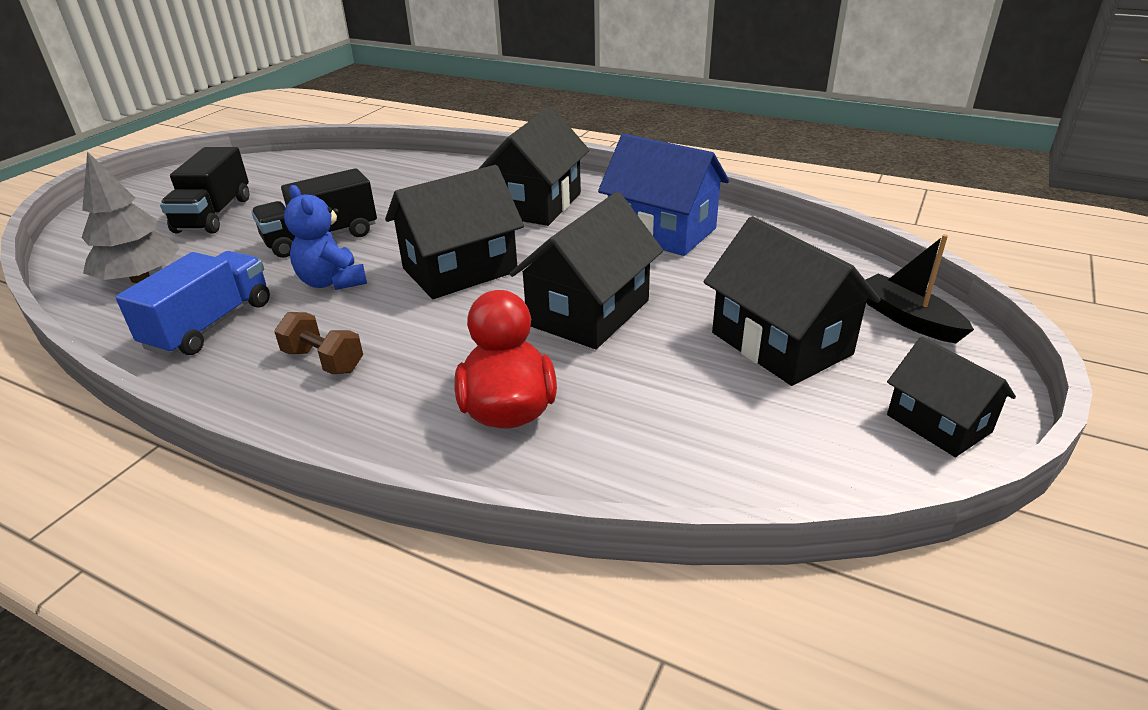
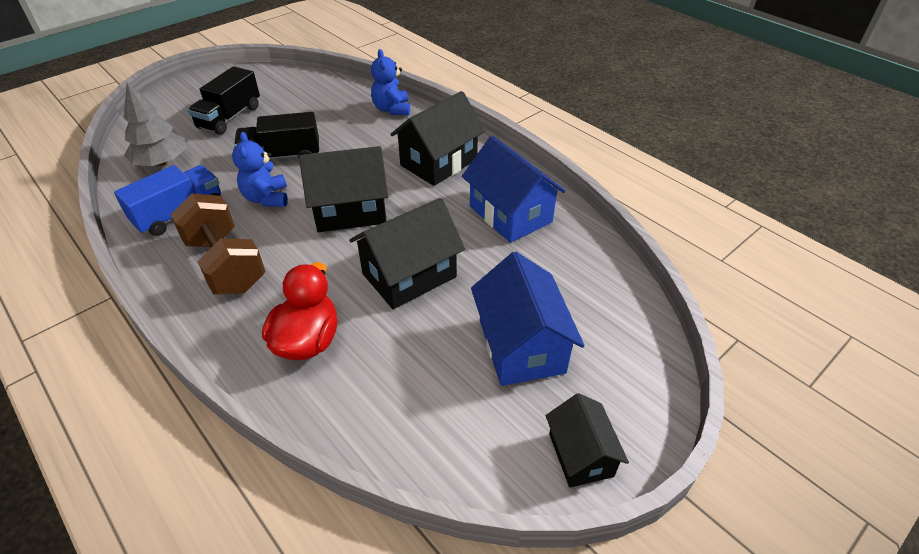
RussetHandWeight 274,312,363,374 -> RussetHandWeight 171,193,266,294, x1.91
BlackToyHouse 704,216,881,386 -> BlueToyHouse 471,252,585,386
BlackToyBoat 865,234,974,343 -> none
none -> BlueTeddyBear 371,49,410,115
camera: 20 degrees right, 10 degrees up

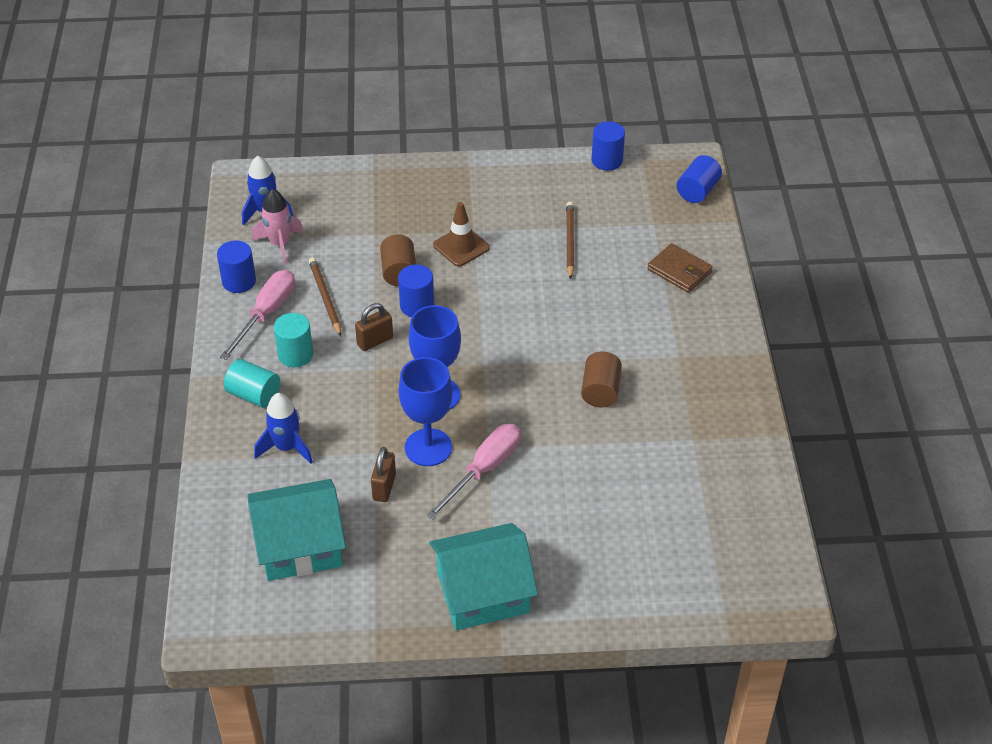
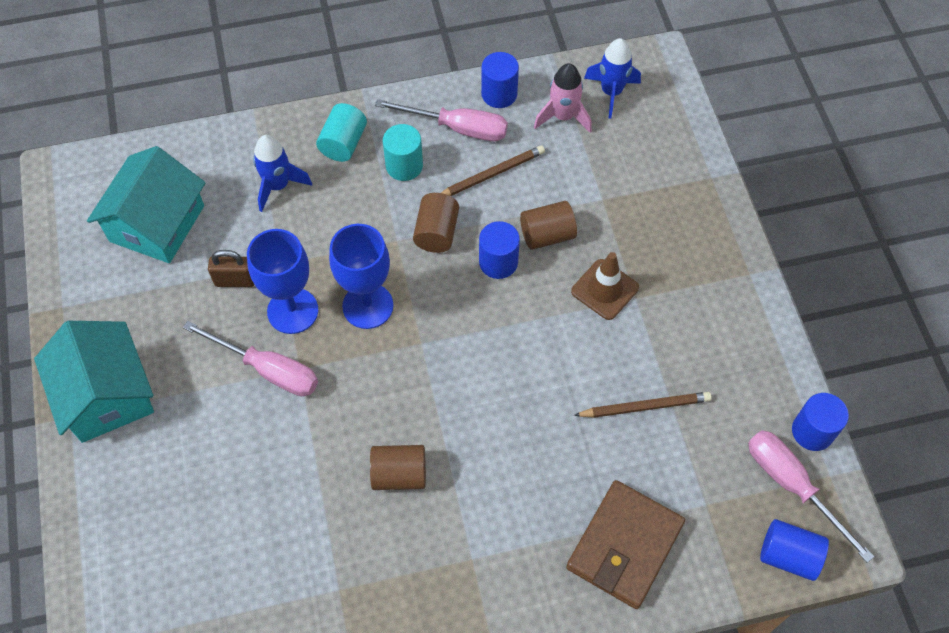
AquaToyHouse 248,479,346,581 -> AquaToyHouse 87,146,206,263, 45 degrees clockwise
RussetLock 355,303,393,351 -> RussetSolidCylinder 413,193,459,253
RussetWallet 647,243,713,293 -> RussetWallet 567,480,685,609, x1.51
none -> PinkScrewdriver 748,430,874,563
camera: 80 degrees right, 15 degrees up

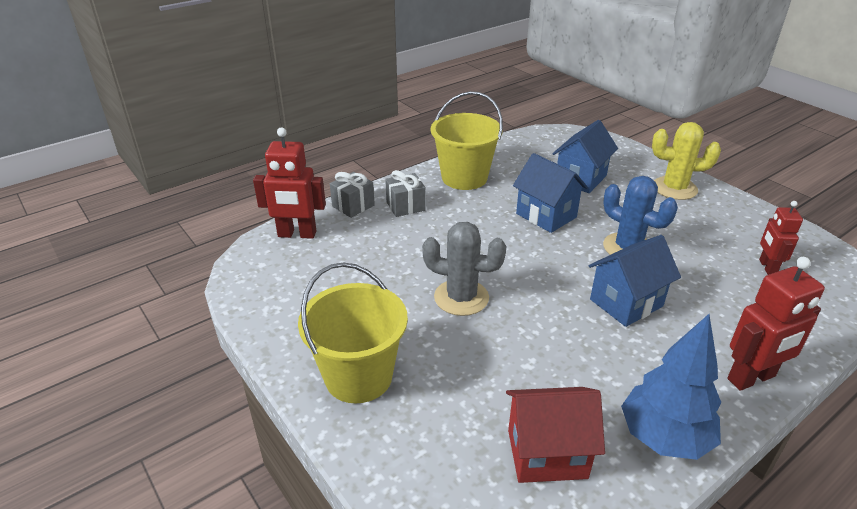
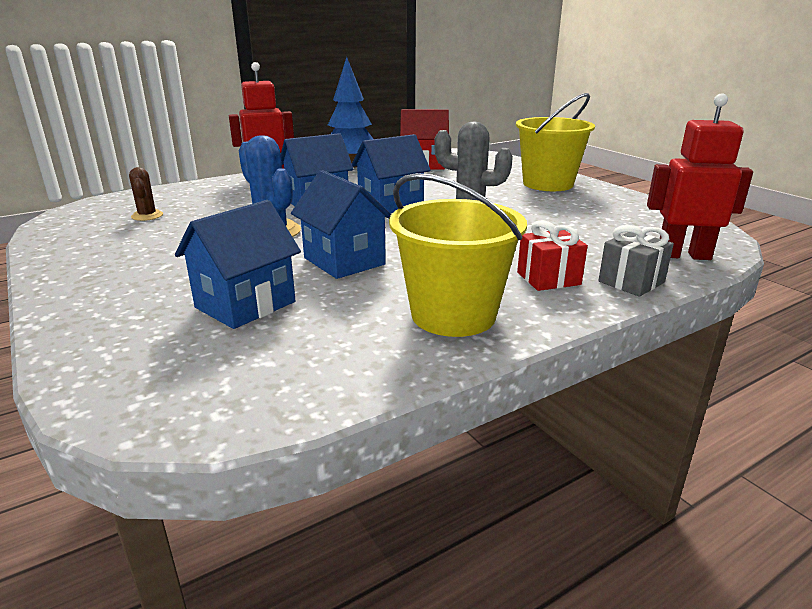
AshGreyWrappedGift 385,170,426,217 -> ScarletWrappedGift 517,220,588,291
GoldenCactus 652,122,721,200 -> none
ScarletToyRobot 759,201,803,275 -> RussetCactus 129,167,163,221
none -> BlueToyHouse 352,134,431,213
camera: 175 degrees left, 10 degrees down

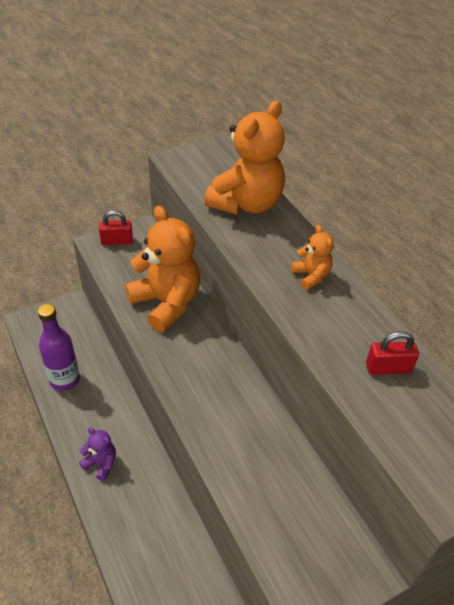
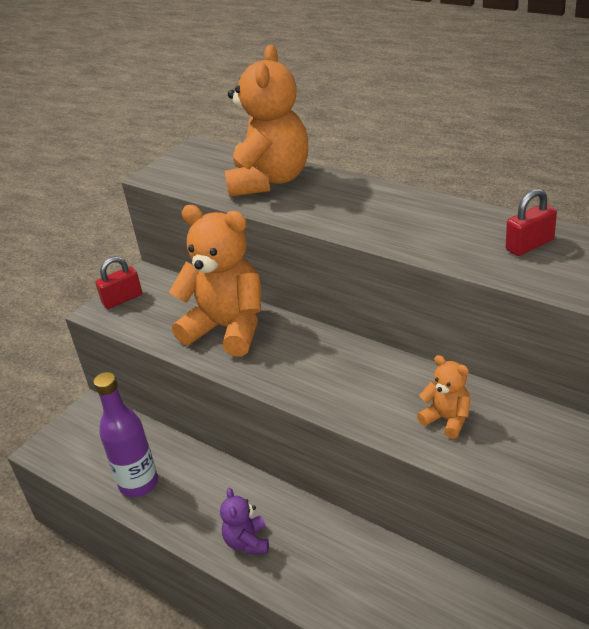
VioletTeddyBear 79,428,116,481 -> VioletTeddyBear 220,488,269,554, 105 degrees counterclockwise
BrightOrangeTeddyBear 291,225,334,290 -> BrightOrangeTeddyBear 417,355,470,439, moved
camera: 20 degrees left, 10 degrees down

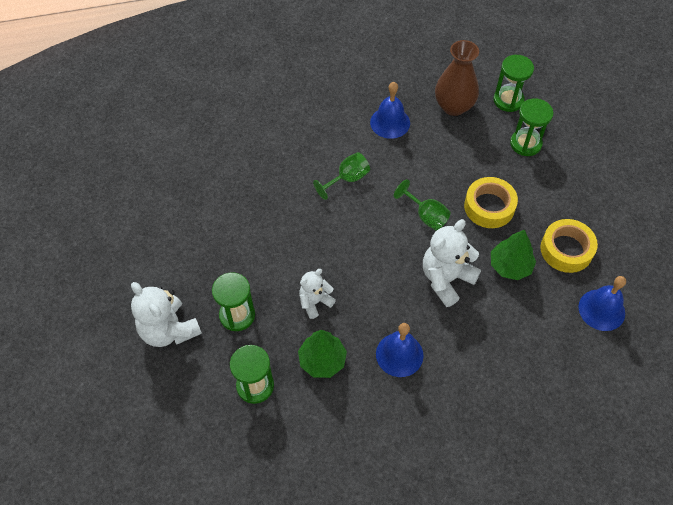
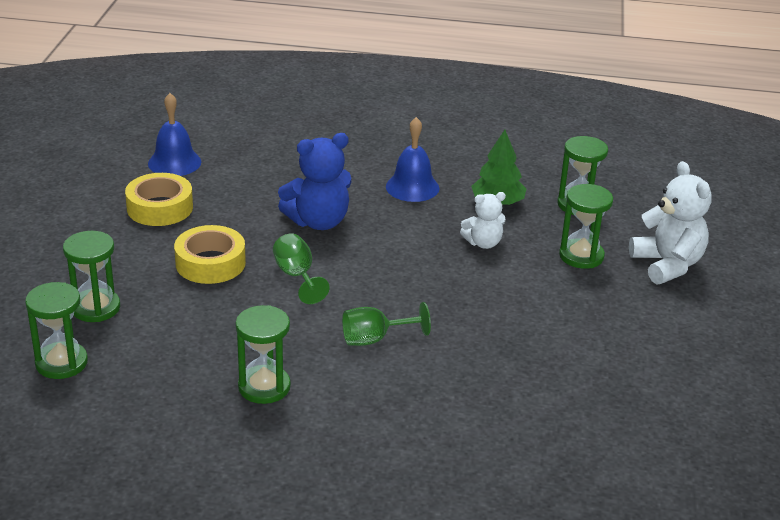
BlueSchoolBell 370,82,410,139 -> LeafGreenSandglass 235,305,291,404
SnowWhiteTeddyBear 423,219,481,307 -> BlueTeddyBear 278,133,351,230
RussetFlowerVase 435,40,479,116 -> none
LeafGreenToyTree 491,230,536,280 -> none
camera: 160 degrees left, 25 degrees down

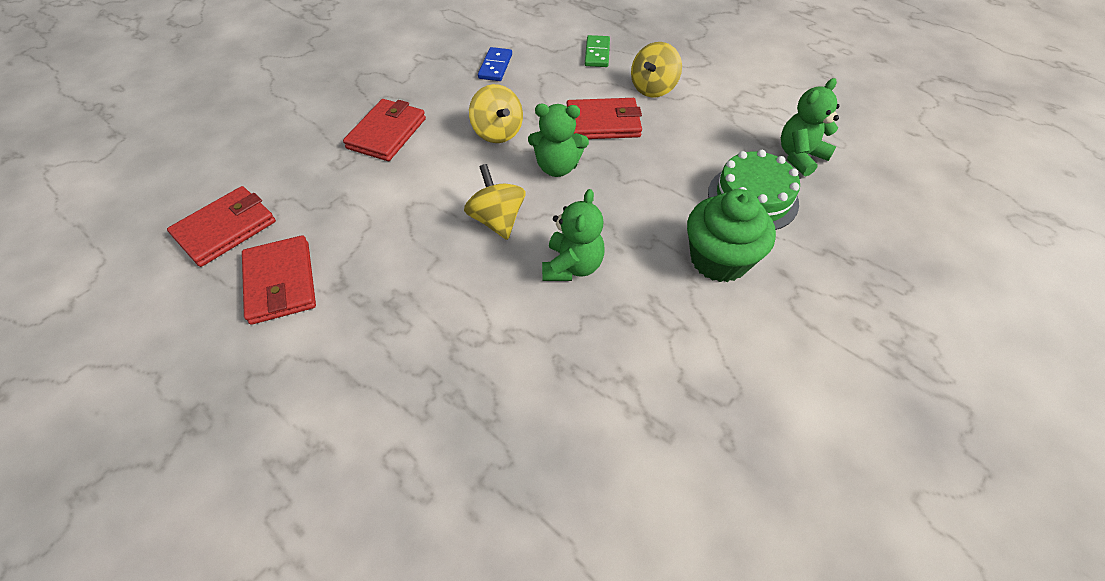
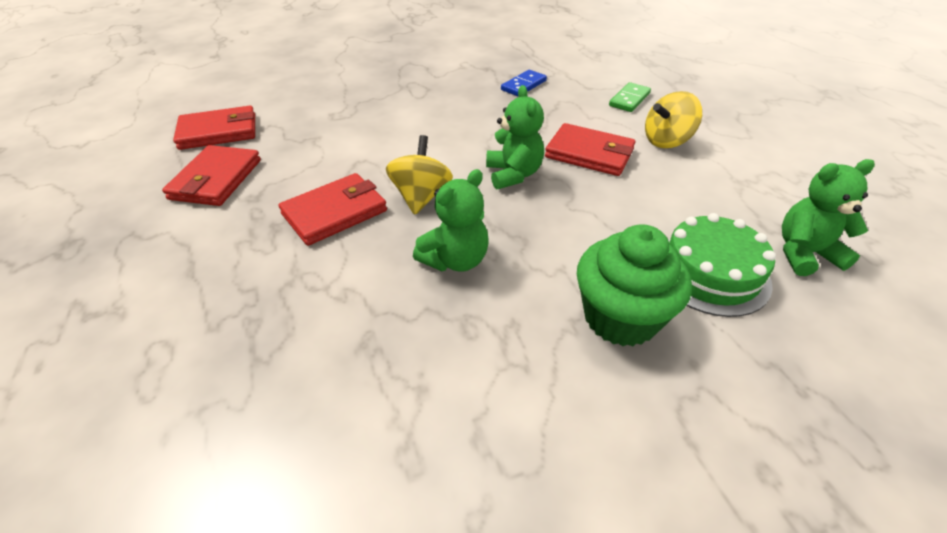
ScarletWallet 343,99,426,161 -> ScarletWallet 279,173,387,246, moved
GoldenWhirligig 469,84,523,143 -> none
LeafGreenTeddyBear 528,104,589,177 -> LeafGreenTeddyBear 486,85,544,190, 135 degrees counterclockwise
camera: 30 degrees right, 10 degrees down

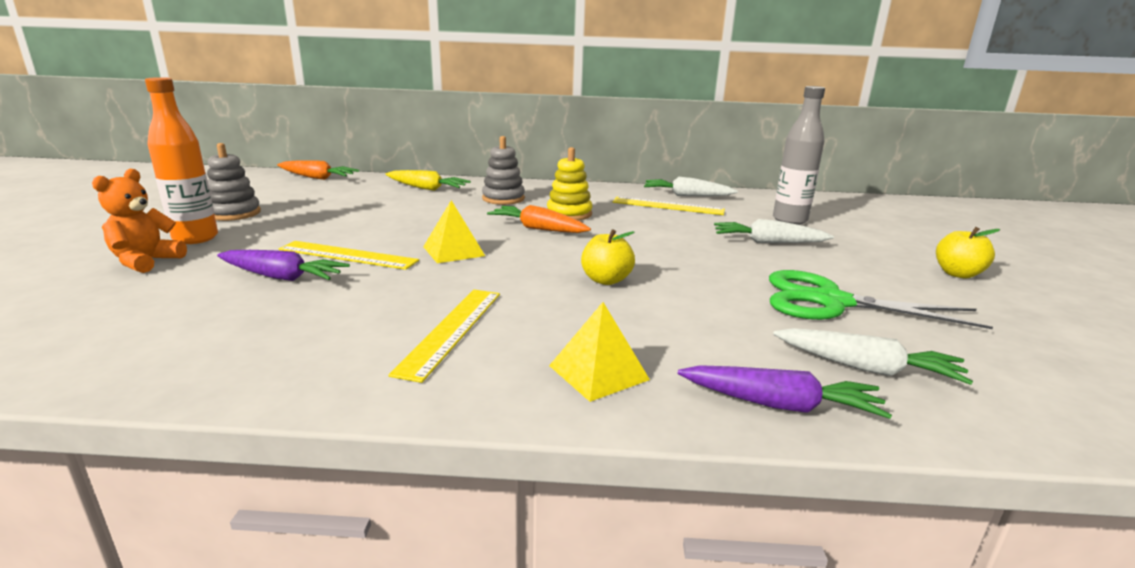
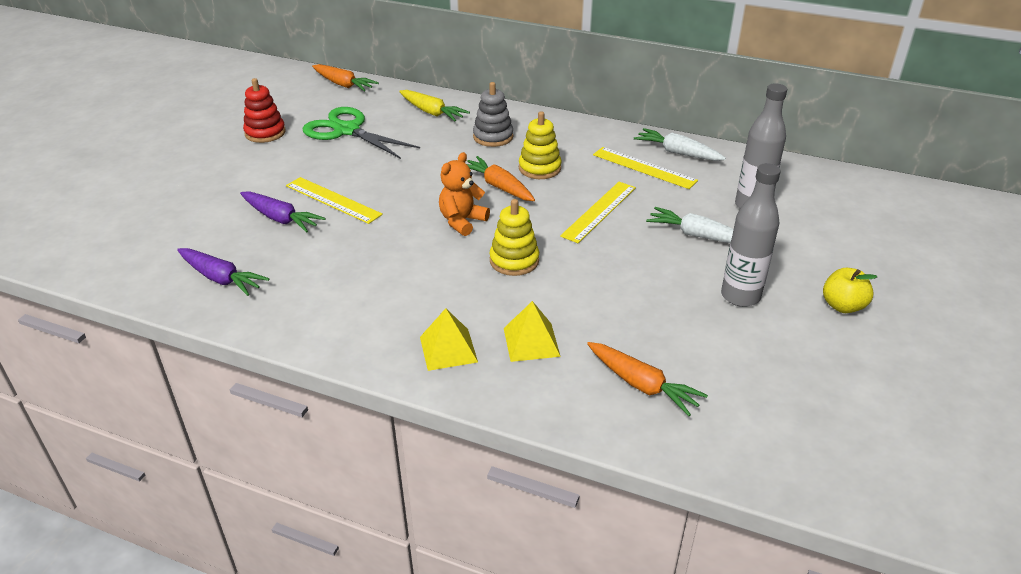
BrightOrangeTeddyBear 92,169,187,273 -> BrightOrangeTeddyBear 439,152,490,236, moved
BrightOrangeBottle 145,77,218,244 -> none
AshGreyStackingToy 207,143,261,221 -> ScarletStackingToy 243,78,286,143
GoldenMeasuringStick 388,290,500,383 -> GoldenMeasuringStick 560,182,636,243, moved
GoldenPyramid 423,200,485,263 -> GoldenPyramid 504,301,561,362, moved
GoldenToyApple 581,229,635,285 -> GoldenStackingToy 489,199,539,276
VioletCarrot 678,365,892,419 -> VioletCarrot 177,248,270,296, moved
LeafGreenPairOfScissors 769,270,993,329 -> LeafGreenPairOfScissors 303,107,420,159, moved
SnowWhiteCarrot 773,328,973,385 -> BrightOrangeCarrot 587,342,708,416
none -> AshGreyBottle 721,163,781,307
camera: 20 degrees right, 15 degrees up

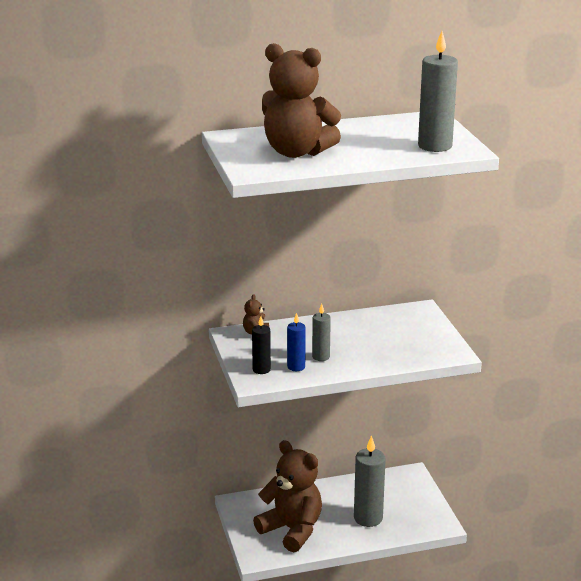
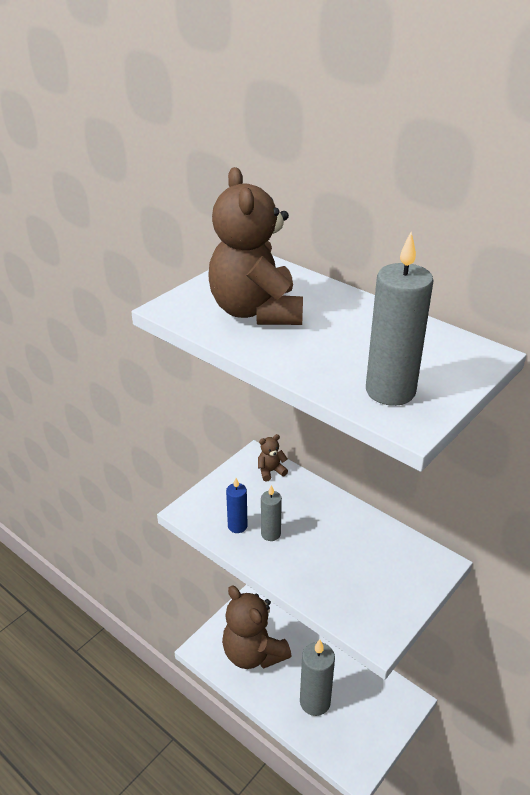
BlackPillarCandle 252,316,271,374 -> none
RussetTeddyBear 253,440,322,552 -> RussetTeddyBear 222,585,291,669, 135 degrees clockwise
camera: 55 degrees right, 10 degrees up

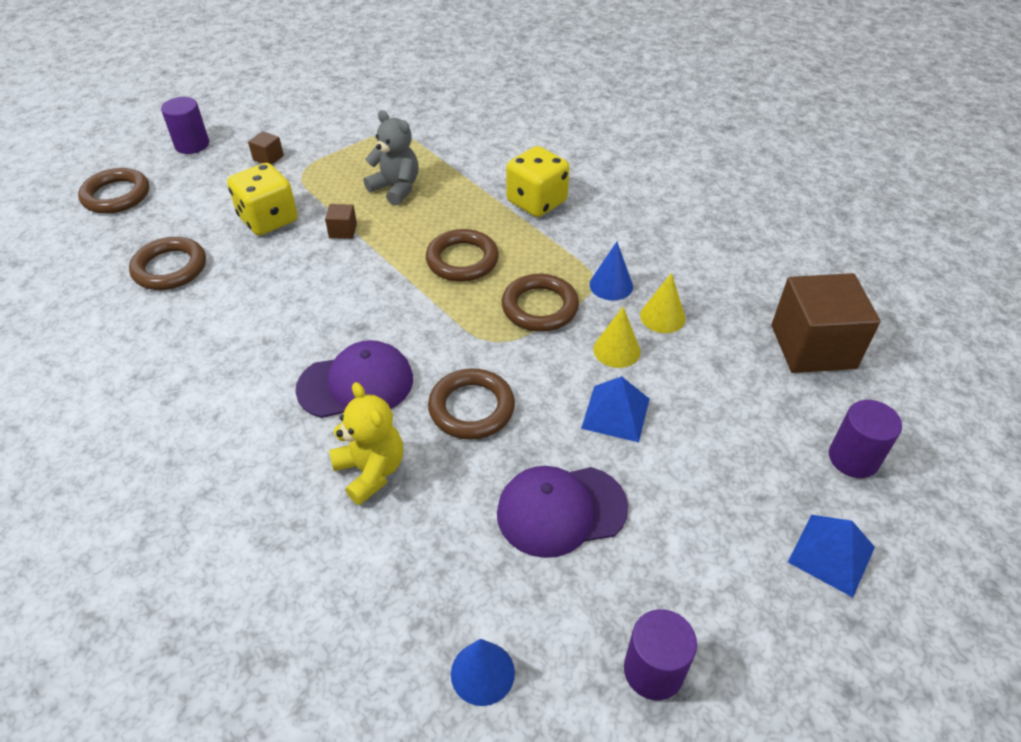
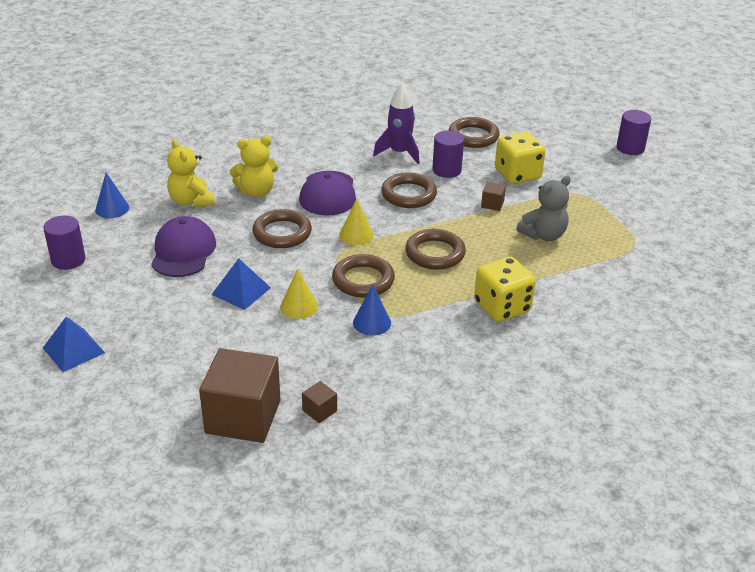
RussetRing 78,168,149,214 -> RussetRing 381,173,437,208, moved
RussetSolidCube 248,131,284,164 -> RussetSolidCube 302,381,337,423, moved
GoldenCone 640,273,686,333 -> GoldenCone 340,199,374,245, moved
VioletSolidCylinder 829,400,902,478 -> VioletSolidCylinder 432,130,464,178, moved
none -> GoldenTeddyBear 167,139,215,208
none -> VioletRocket 373,84,420,164
camera: 105 degrees right, 10 degrees down

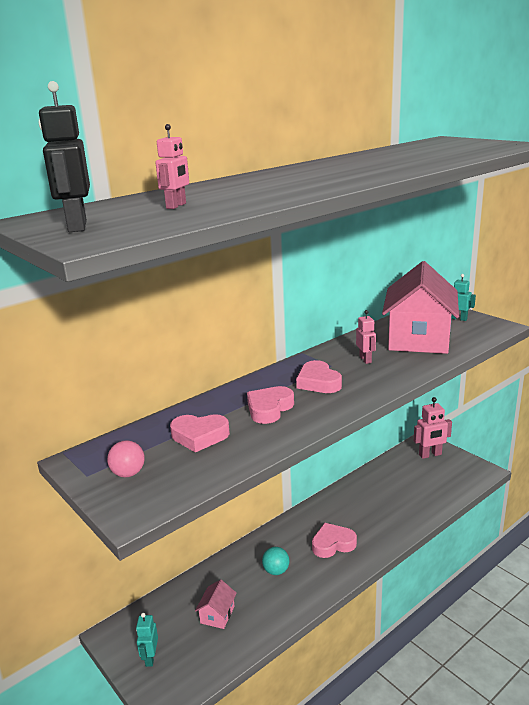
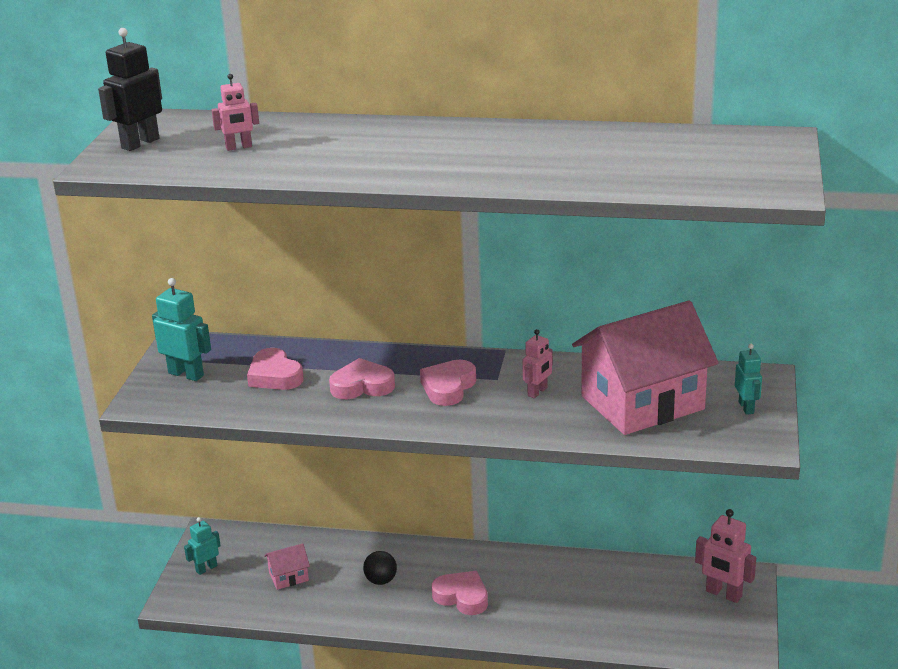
PinkSphere 107,440,145,477 -> AquaToyRobot 152,278,211,381
AquaSphere 262,547,289,575 -> BlackSphere 363,551,397,585
camera: 50 degrees right, 5 degrees up

